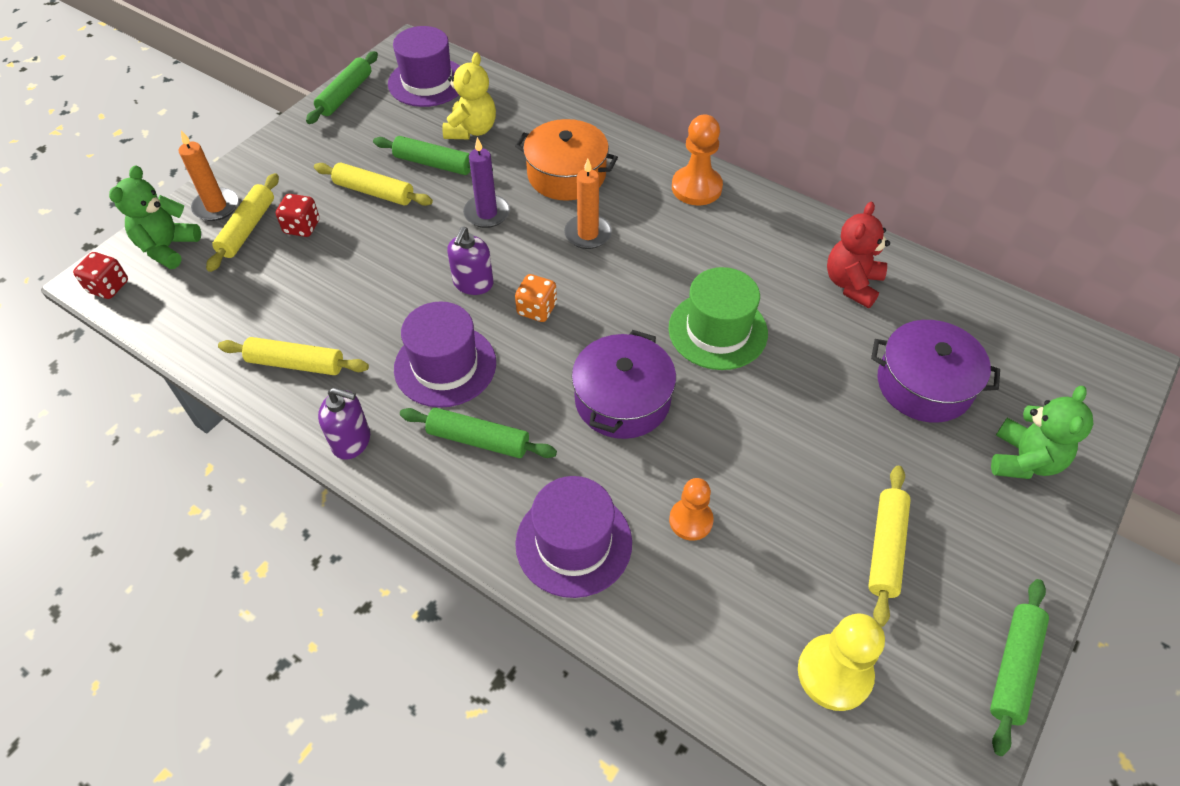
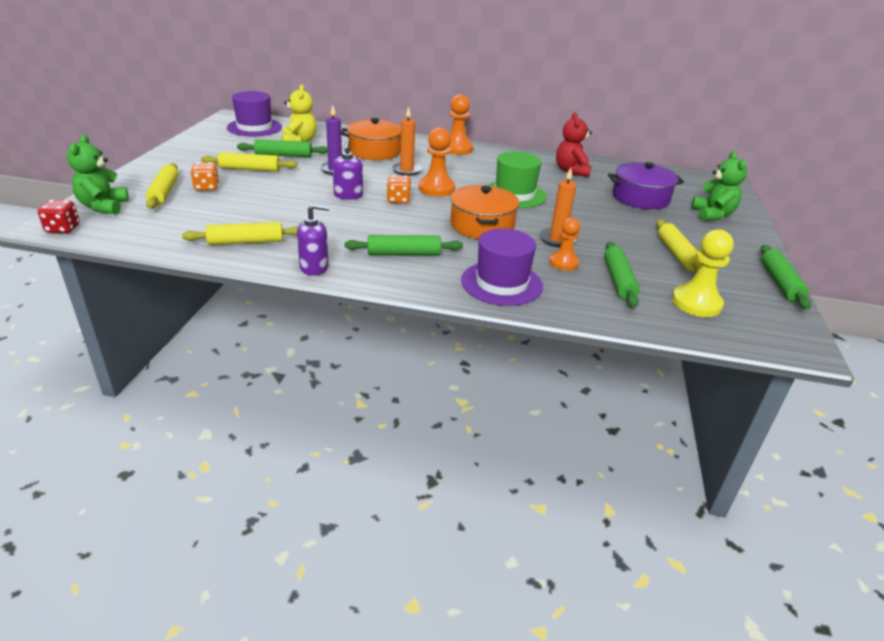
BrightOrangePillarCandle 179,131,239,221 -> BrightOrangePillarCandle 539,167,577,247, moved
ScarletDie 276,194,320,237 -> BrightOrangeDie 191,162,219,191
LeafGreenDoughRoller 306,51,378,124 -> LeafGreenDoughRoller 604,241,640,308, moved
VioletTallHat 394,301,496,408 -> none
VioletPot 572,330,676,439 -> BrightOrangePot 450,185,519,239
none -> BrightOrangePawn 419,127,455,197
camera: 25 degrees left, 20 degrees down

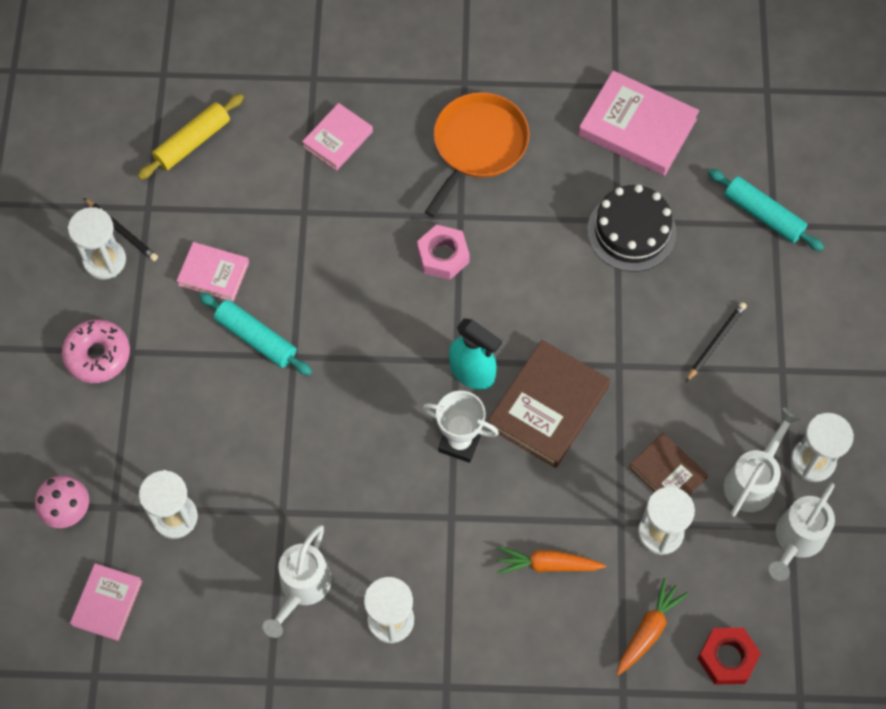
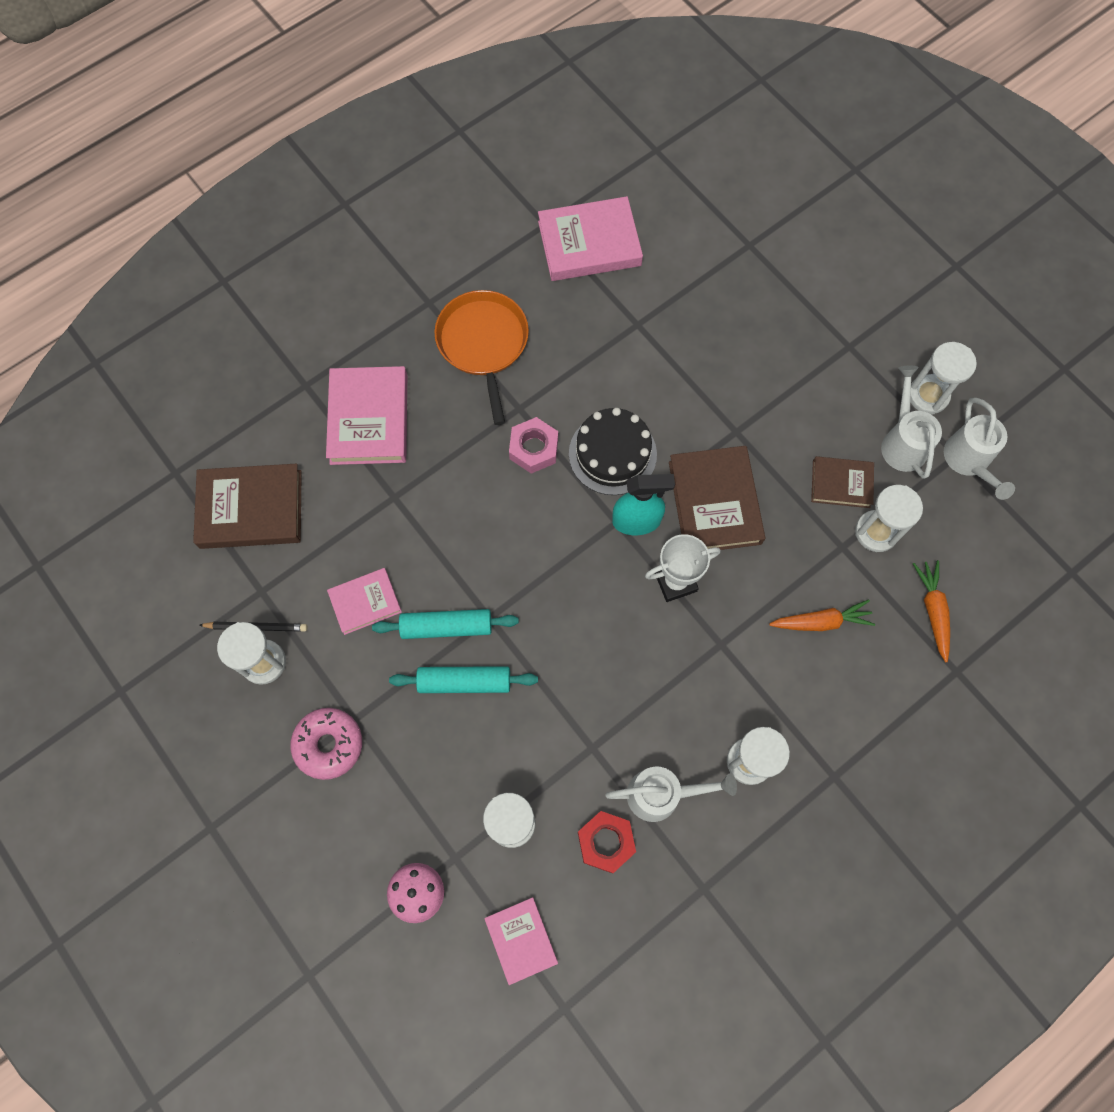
GoldenDoughRoller 138,94,244,180 -> RussetHardback 193,464,302,549
SnowWhiteSprinklingCan 263,525,332,638 -> SnowWhiteSprinklingCan 605,766,737,822, 75 degrees counterclockwise
PinkHardback 302,103,373,171 -> PinkHardback 326,366,407,465, x1.69
BrightOrangeCarrot 497,547,606,574 -> BrightOrangeCarrot 769,600,875,631, 150 degrees counterclockwise
BlackLayerCake 587,185,676,272 -> BlackLayerCake 569,408,657,495, moved
BlackWoodenPencil 686,302,747,382 -> none
ScarletHexagonNut 698,628,761,684 -> ScarletHexagonNut 578,811,636,873, moved
AquaDoughRoller 708,169,824,251 -> AquaDoughRoller 389,666,538,693, moved
camera: 40 degrees left, 5 degrees up

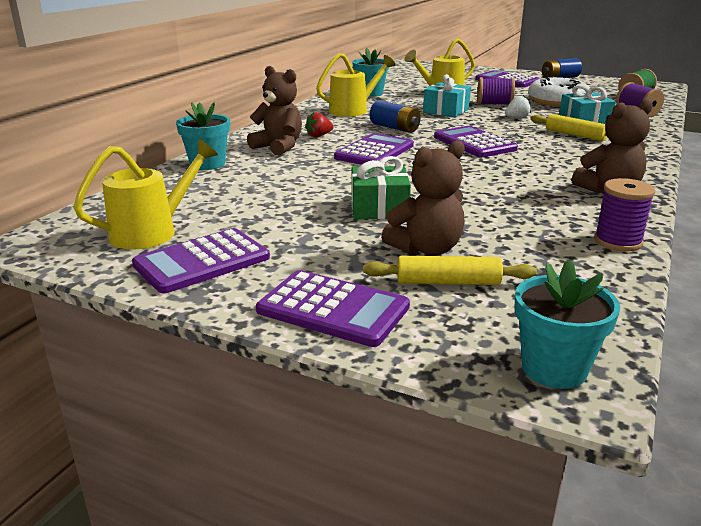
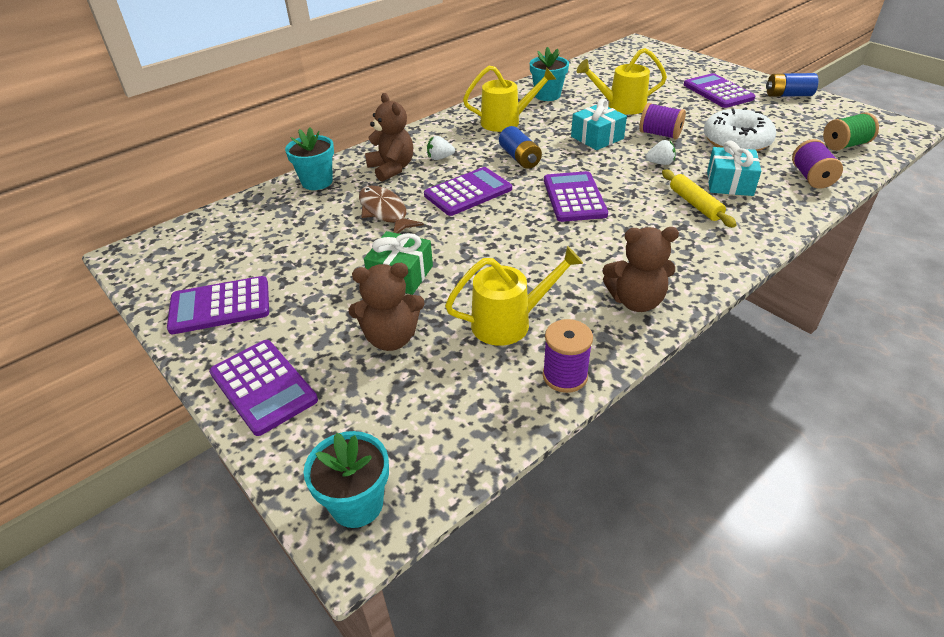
GoldenSprinklingCan 73,139,218,249 -> GoldenSprinklingCan 445,246,583,346, moved
ScarletBerry 305,112,334,137 -> SnowWhiteBerry 427,136,455,160
GoldenDoughRoller 363,256,537,285 -> none
none -> RussetToyFish 359,185,424,233
camera: 25 degrees right, 15 degrees up

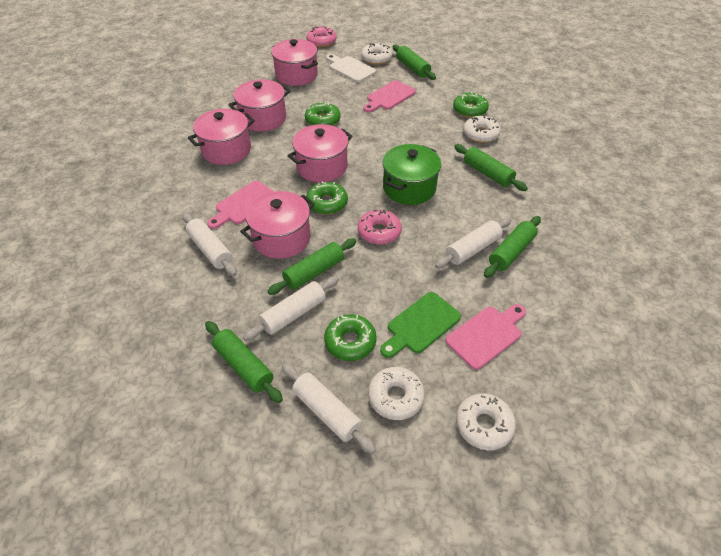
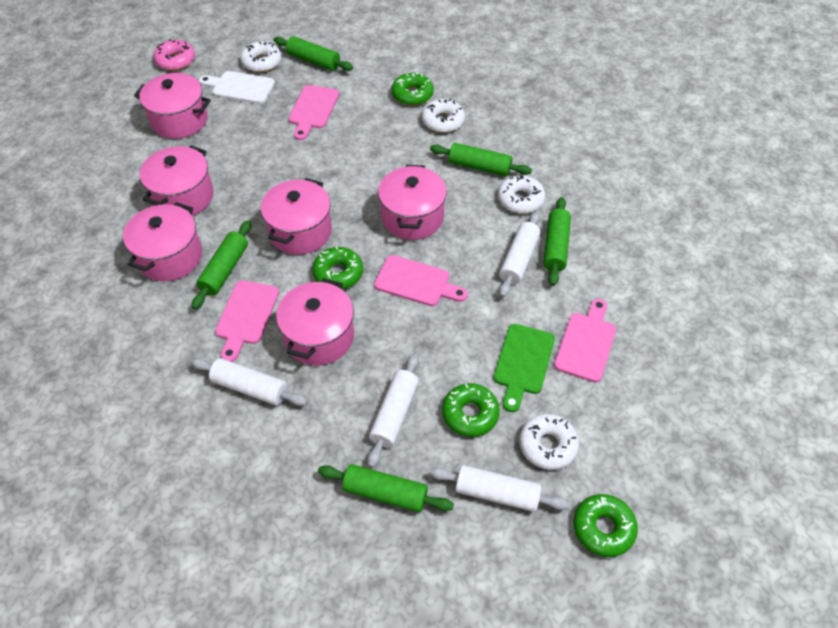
LeafGreenDoughRoller 267,238,357,295 -> LeafGreenDoughRoller 192,220,251,309, moved
LeafGreenDoughnut 305,102,341,126 -> LeafGreenDoughnut 573,494,638,557, moved
PinkDoughnut 358,210,402,245 -> PinkCuttingBoard 374,255,468,306
LeafGreenPot 382,144,441,205 -> PinkPot 378,165,447,240
SnowWhiteDoughnut 456,393,516,450 -> SnowWhiteDoughnut 498,175,545,214, moved
camera: 30 degrees left, 5 degrees up

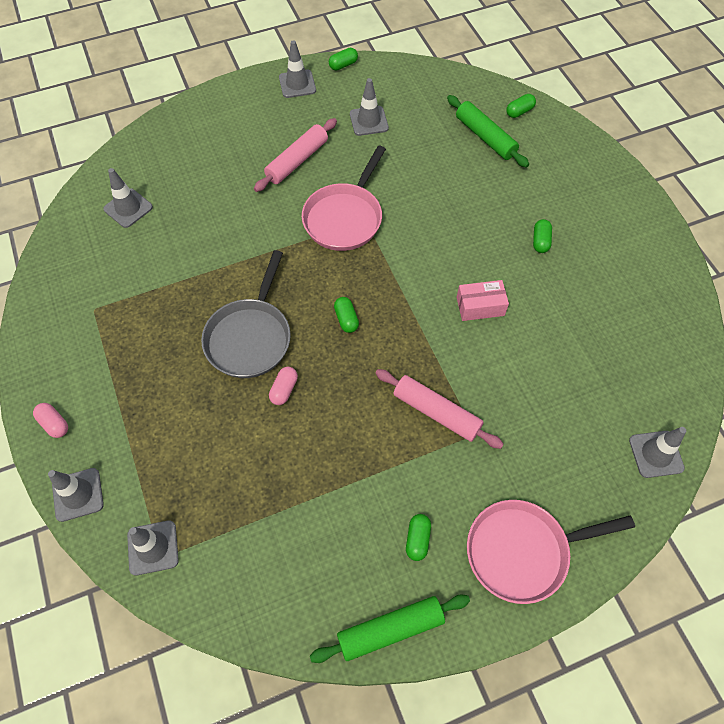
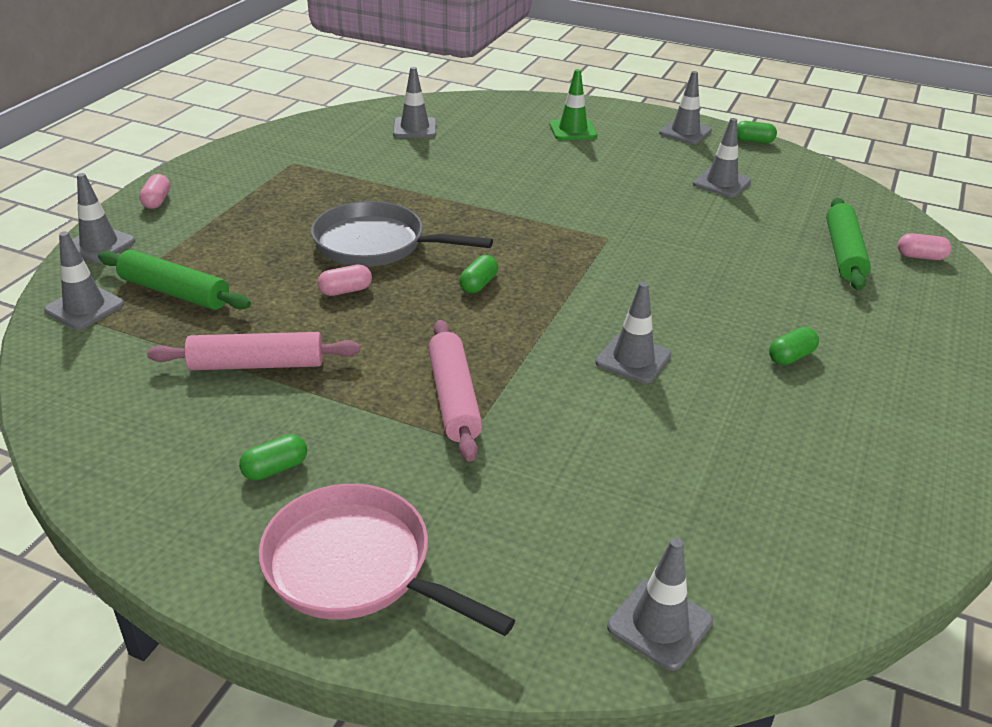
AshGreySkillet 201,250,291,378 -> AshGreySkillet 311,201,493,267, 45 degrees clockwise
PinkDoughRoller 254,118,337,192 -> PinkDoughRoller 147,332,360,370, moved
PinkSkillet 302,146,386,251 -> none
LeafGreenDoughRoller 310,594,470,663 -> LeafGreenDoughRoller 98,250,251,310, moved
PinkBox 457,280,509,321 -> AshGreySafetyCone 595,282,671,384
LeafGreenPill 506,94,536,118 -> PinkPill 898,233,952,260
none -> LeafGreenSafetyCone 549,69,597,140
camera: 45 degrees right, 25 degrees down

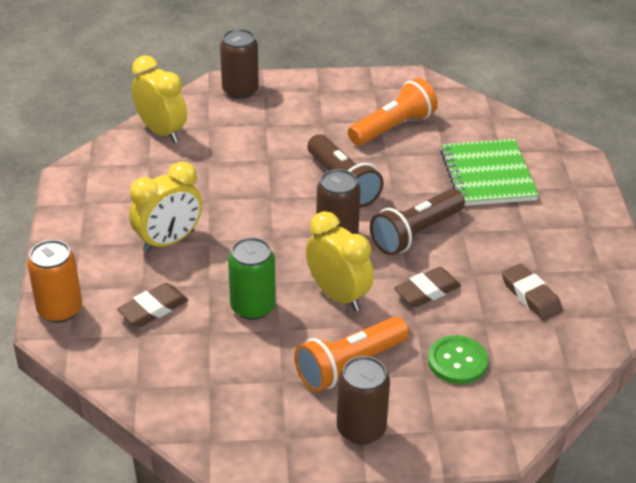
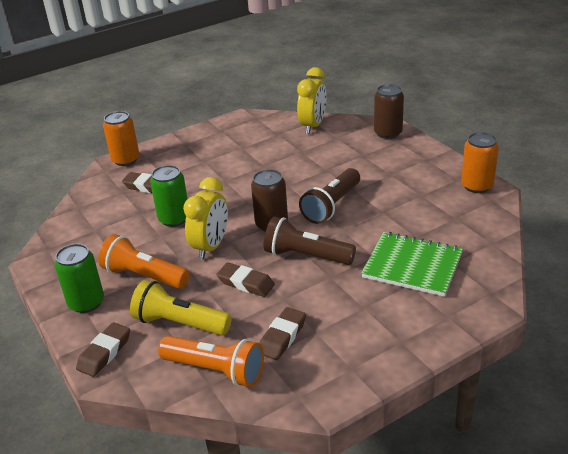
GoldenClock 129,162,202,252 -> none
RussetTin 337,356,390,445 -> LeafGreenTin 54,244,104,313
BrightOrangePocketTorch 348,78,438,146 -> BrightOrangePocketTorch 158,336,264,387, moved
LeafGreenShirtButton 428,335,488,384 -> GoldenPocketTorch 130,280,232,336
LeafGreenNotebook 440,139,539,206 -> LeafGreenNotebook 361,232,463,297, 60 degrees clockwise
none -> RussetGumEraser 76,322,130,377
none -> BrightOrangeTin 461,132,499,193
camera: 65 degrees right, 5 degrees down

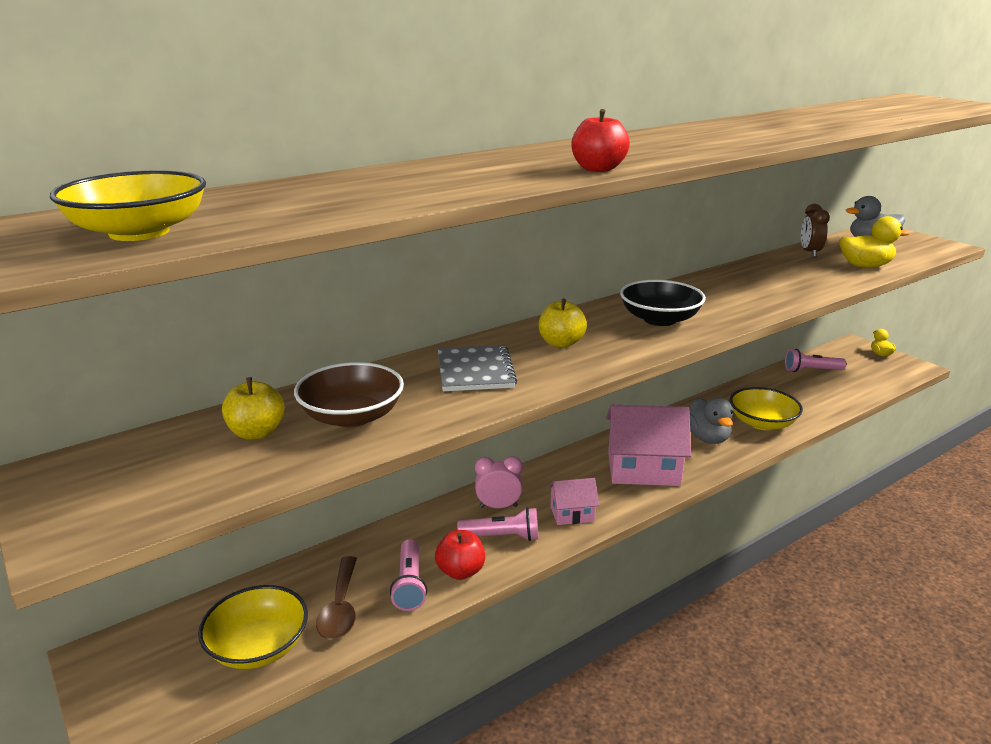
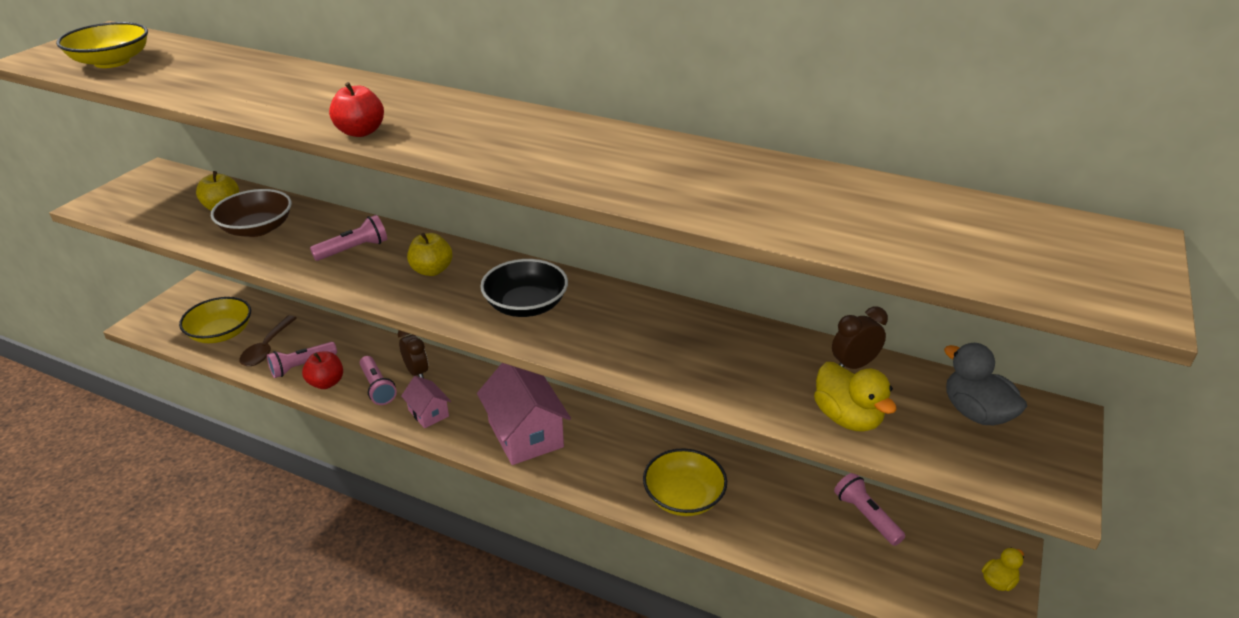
RussetTablespoon 316,556,357,640 -> RussetTablespoon 239,315,297,366, 45 degrees counterclockwise
AshGreyNotebook 438,345,517,391 -> PinkPocketTorch 310,215,387,261
PinkClock 475,456,523,508 -> RussetClock 398,330,428,378
AshGreyDuck 689,398,733,444 -> none
camera: 60 degrees right, 10 degrees up

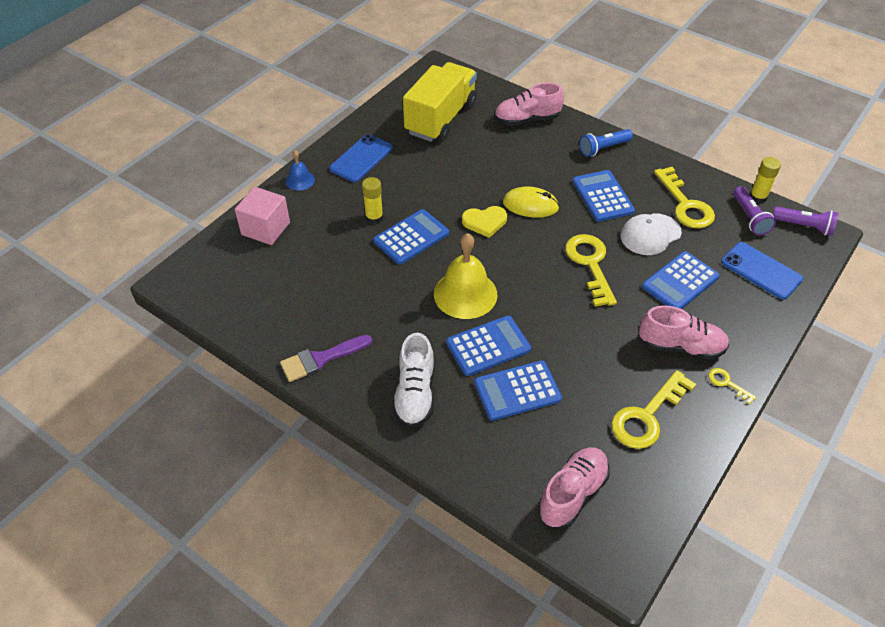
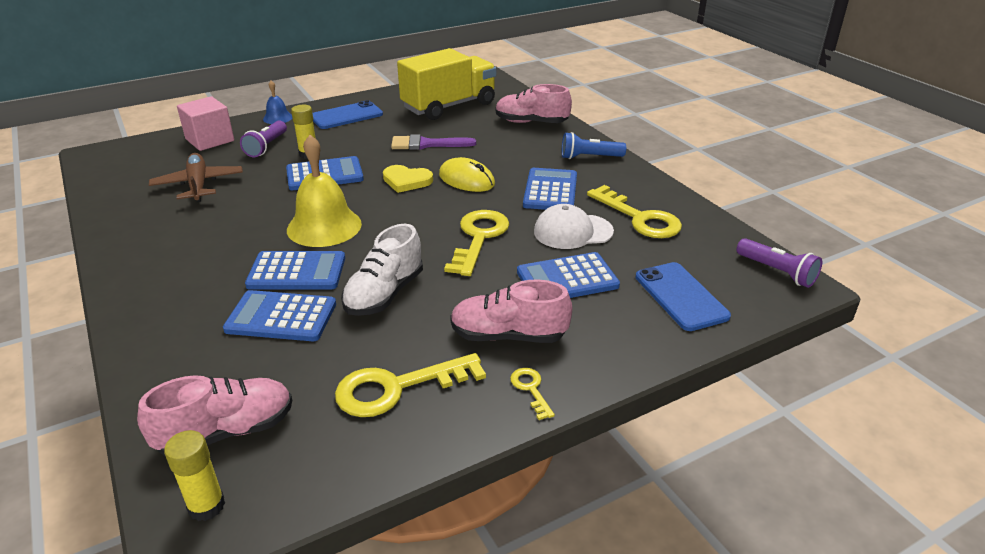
VioletPaintBrush 280,335,372,382 -> VioletPaintBrush 391,134,476,150, moved
SnowWhiteSneaker 392,333,434,428 -> SnowWhiteSneaker 341,224,423,316, moved
PinkSneaker 639,305,729,360 -> PinkSneaker 450,280,573,343, 150 degrees clockwise
GoldenKey 654,167,715,228 -> GoldenKey 587,185,682,238, 45 degrees counterclockwise
VioletPocketTorch 733,187,776,236 -> VioletPocketTorch 240,120,287,157, moved
GoldenStickOfGlue 750,157,781,204 -> GoldenStickOfGlue 164,430,225,521, moved
none -> RussetAeroplane 149,153,243,202
camera: 25 degrees right, 15 degrees down

